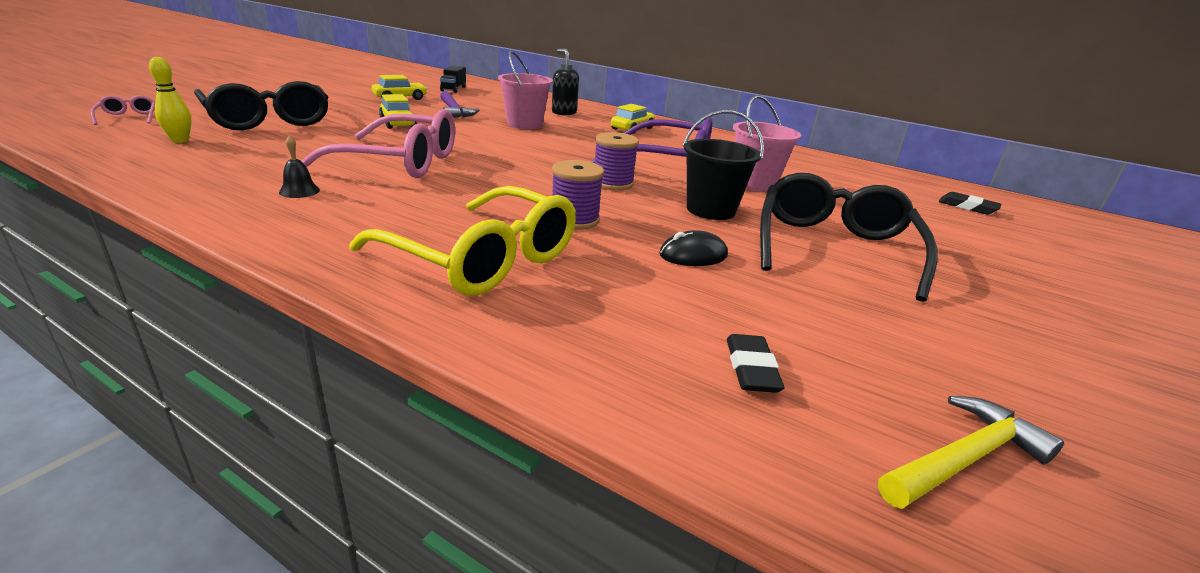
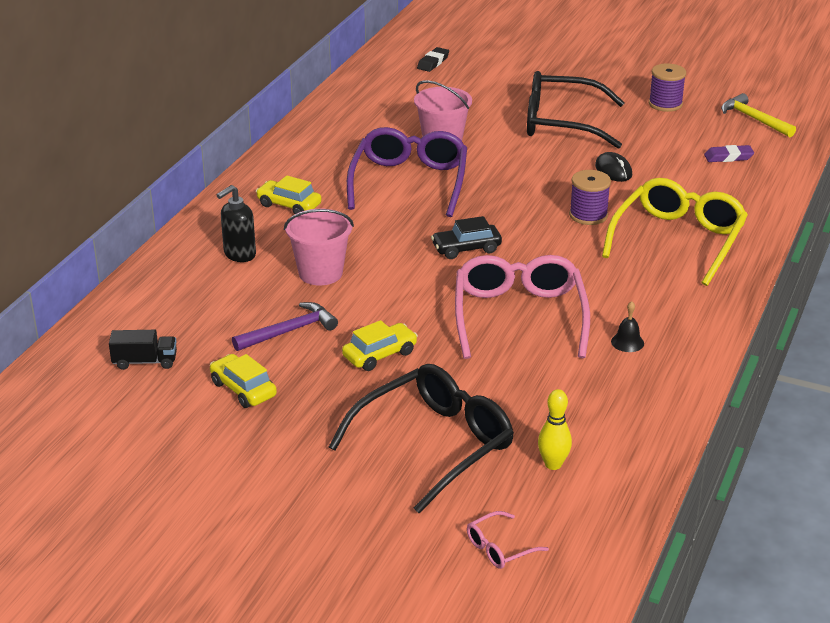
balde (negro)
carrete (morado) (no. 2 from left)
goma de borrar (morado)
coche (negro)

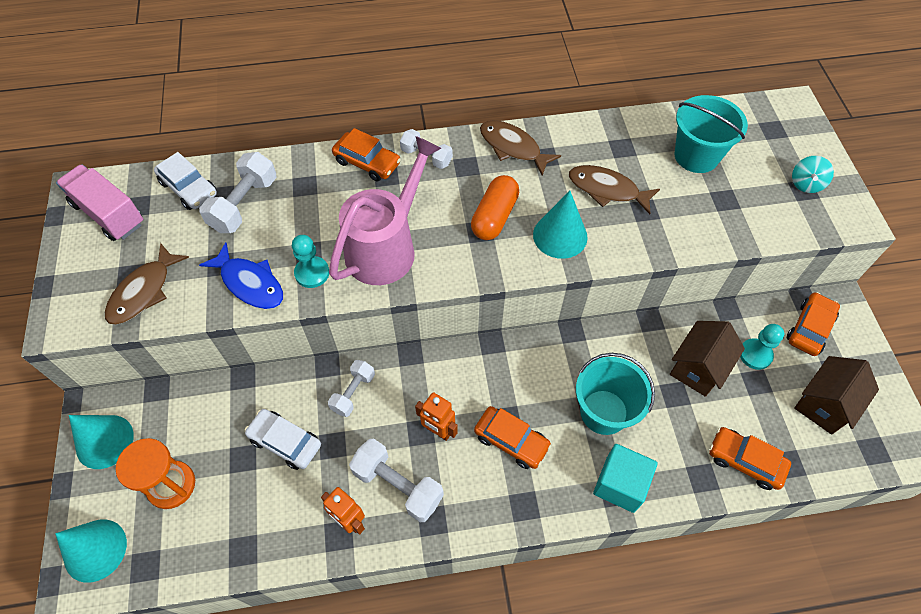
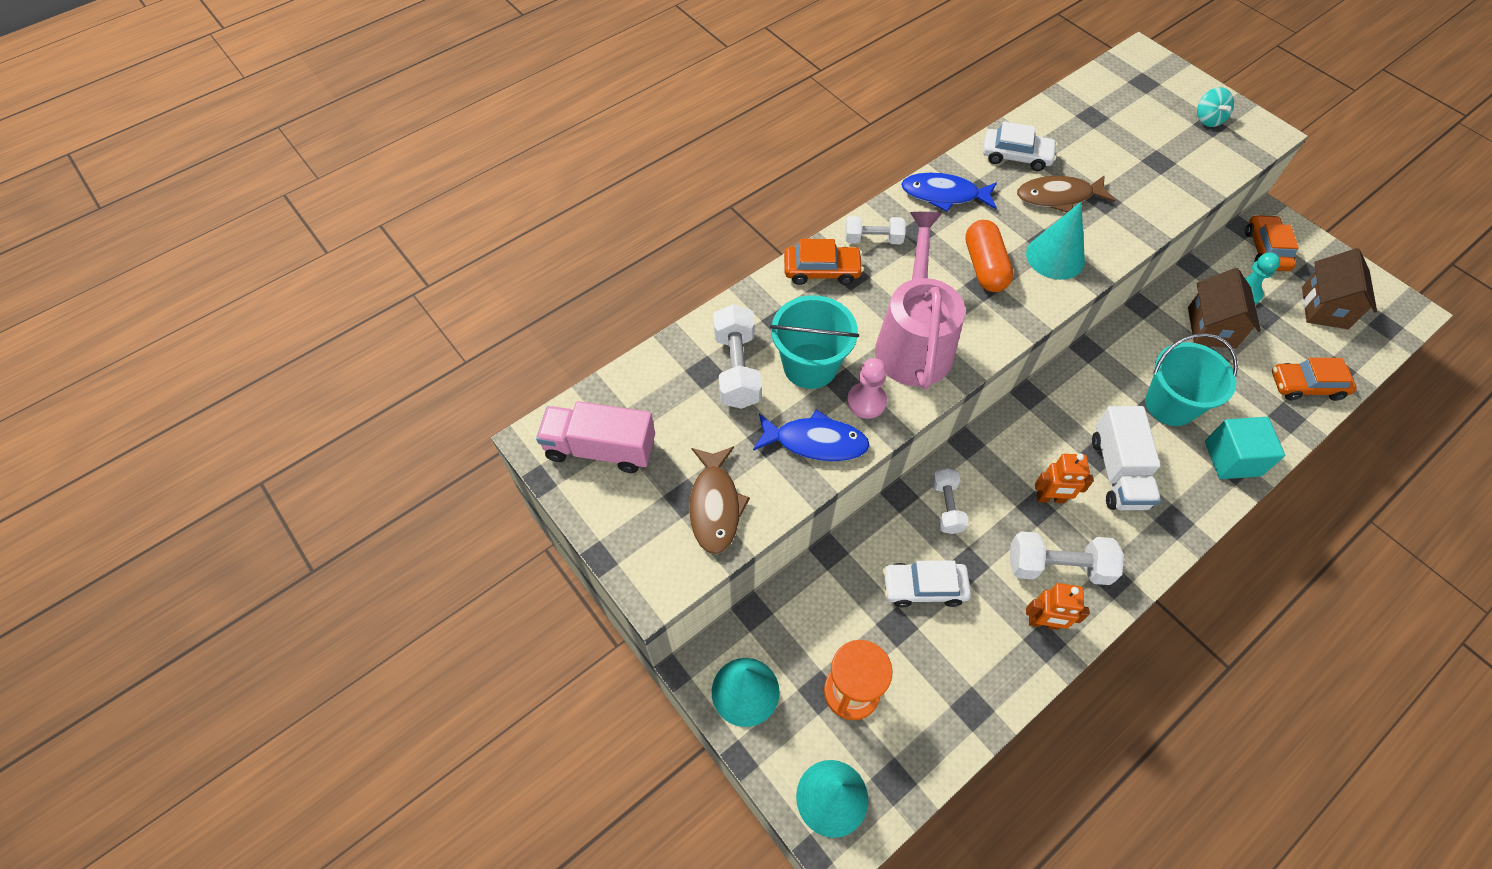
balde (turquesa) (no. 1 from left)
pez (azul) (no. 2 from left)
coche (blanco) (no. 2 from left)
peón (rosa)
camión (blanco)

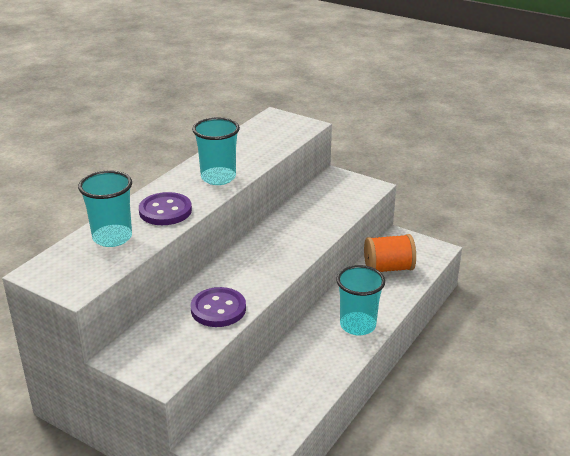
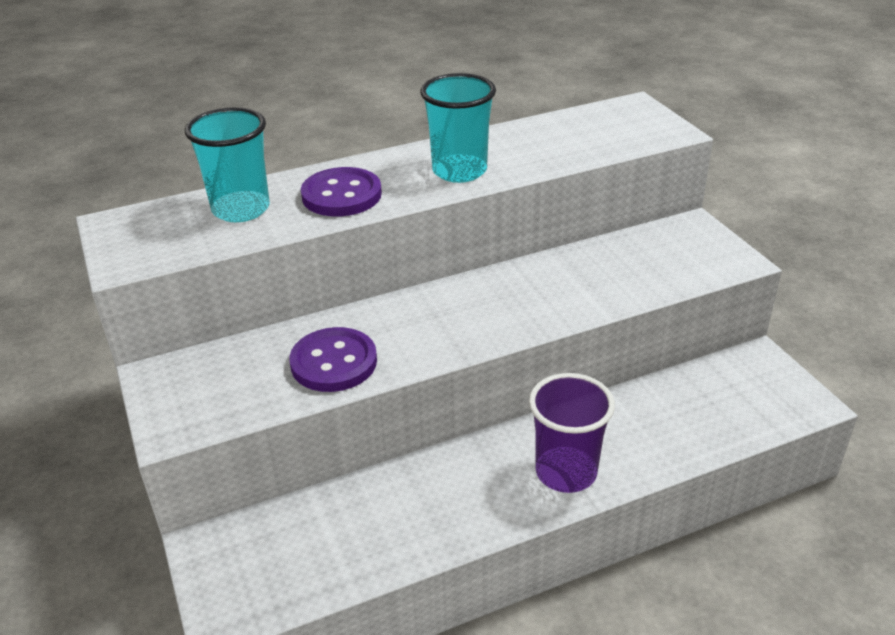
carrete (naranja)
vaso (morado)

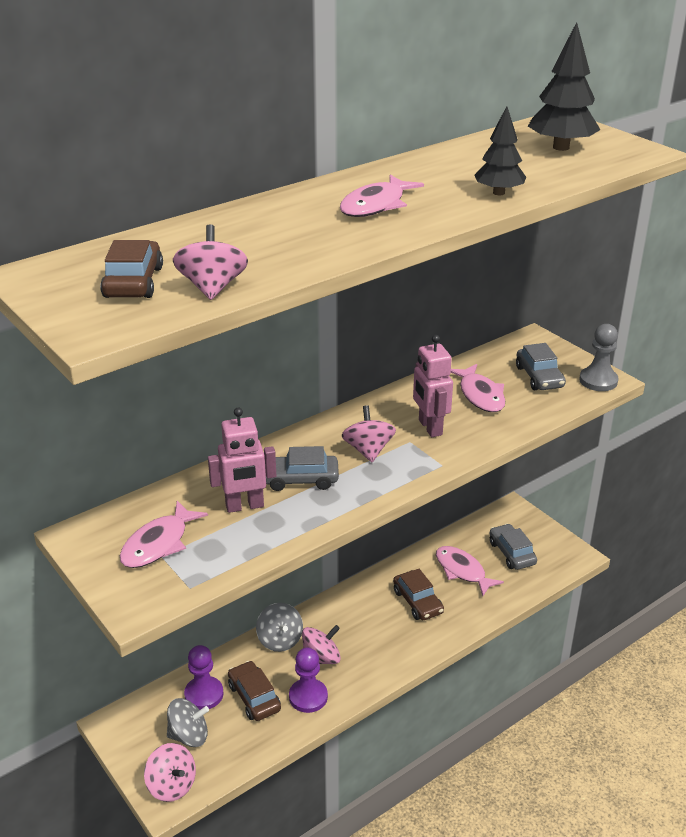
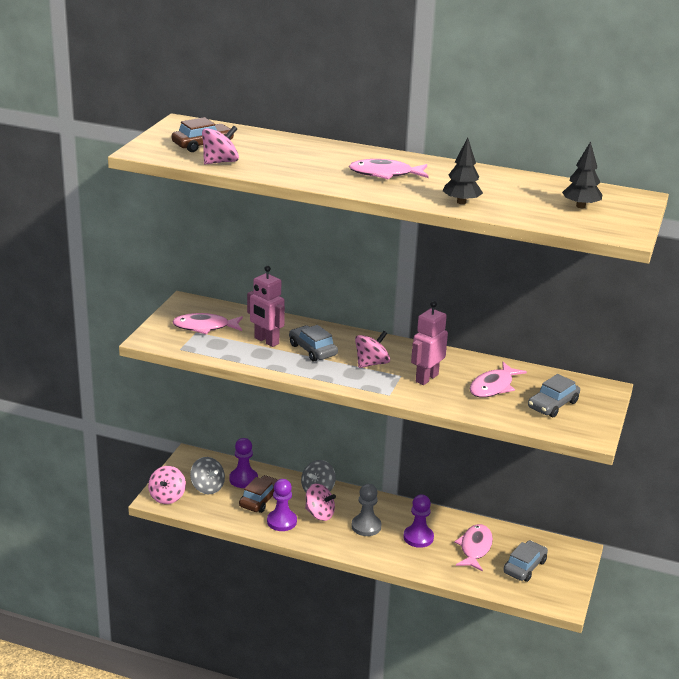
árbol (negro) (no. 2 from left)
peón (gris)
peón (morado) (no. 3 from left)

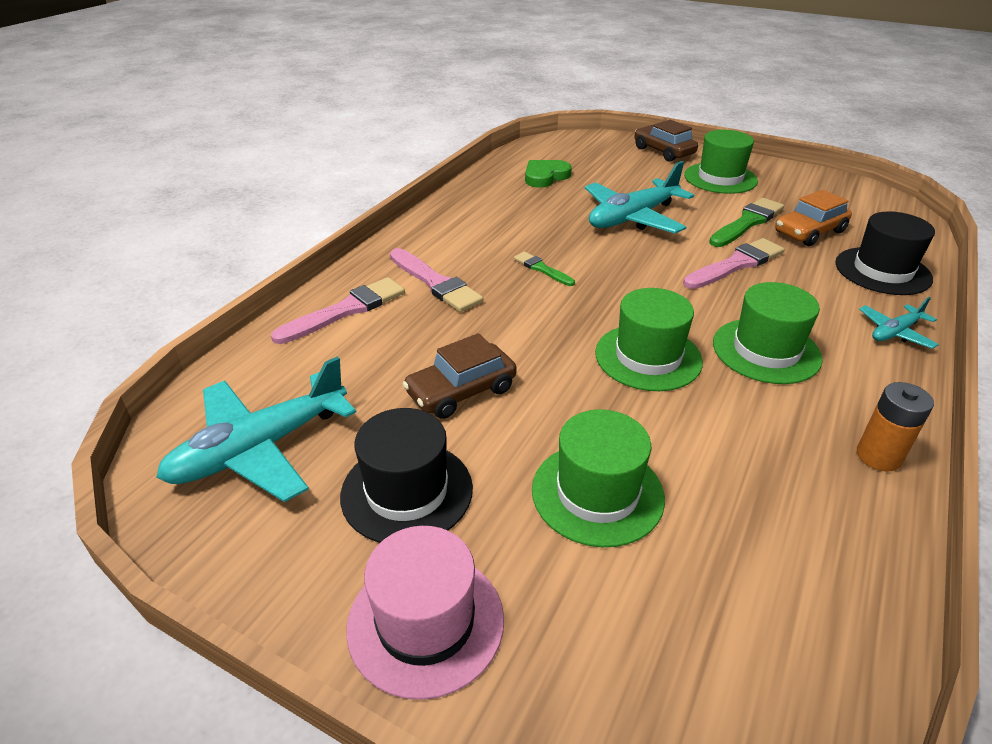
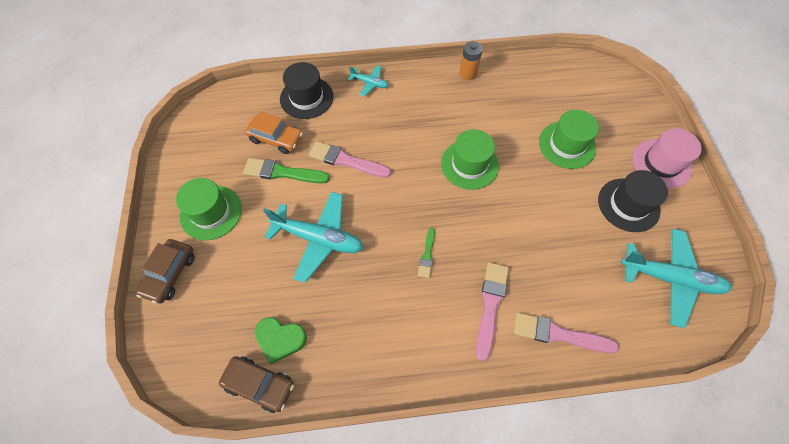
sombrero (verde) (no. 4 from left in the first image)
coche (marrón) (no. 2 from left)

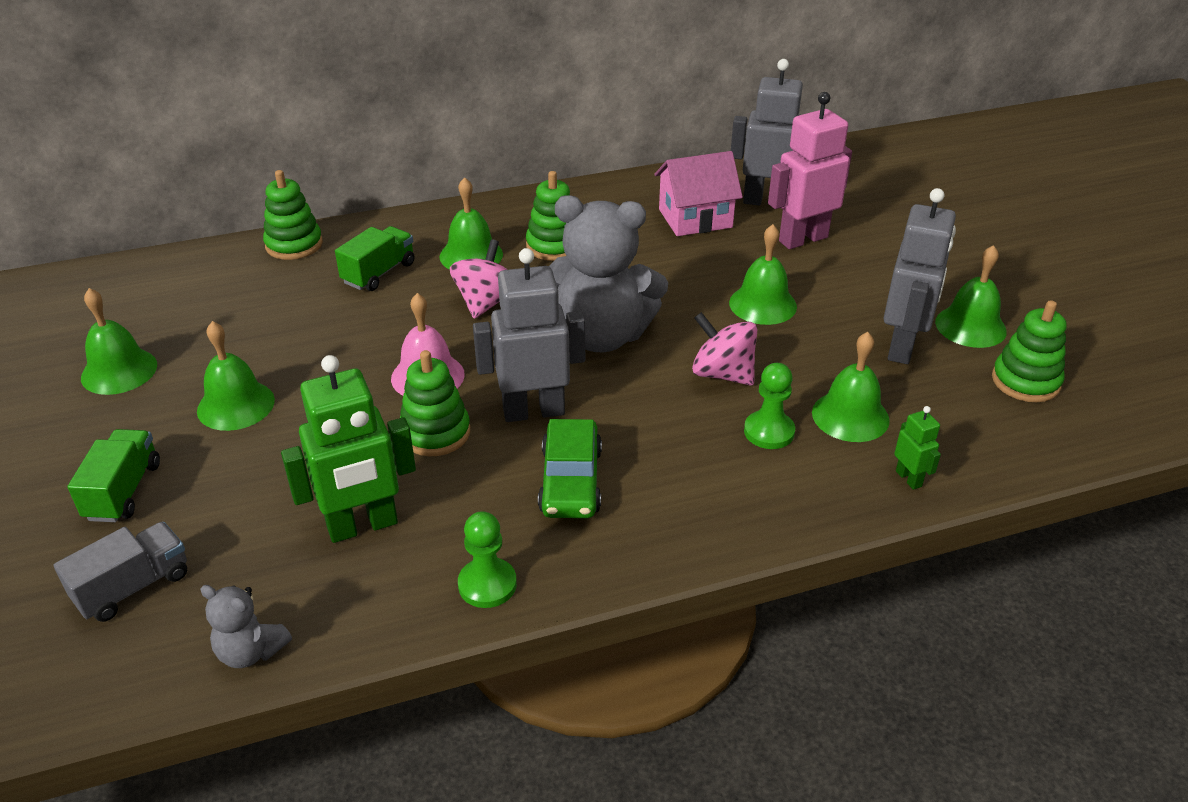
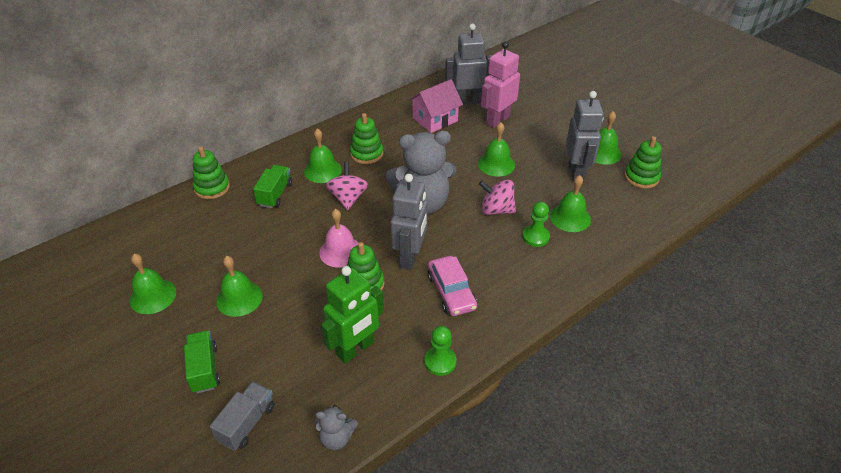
robot (gris) (no. 1 from left)
robot (verde) (no. 2 from left in the first image)
coche (rosa)

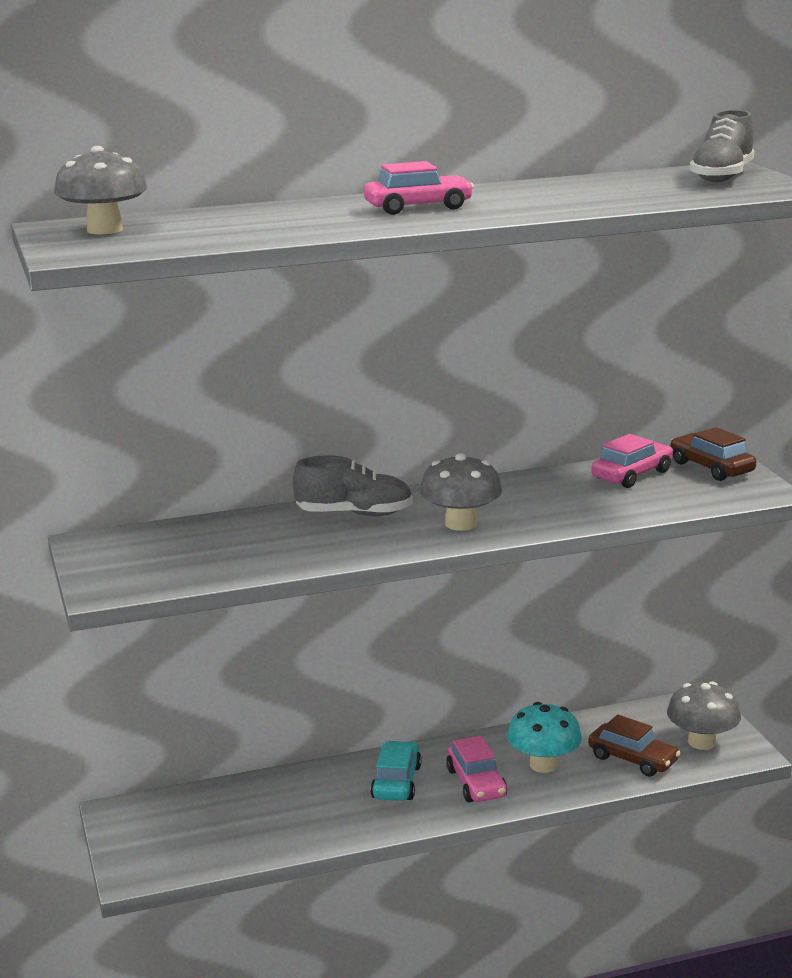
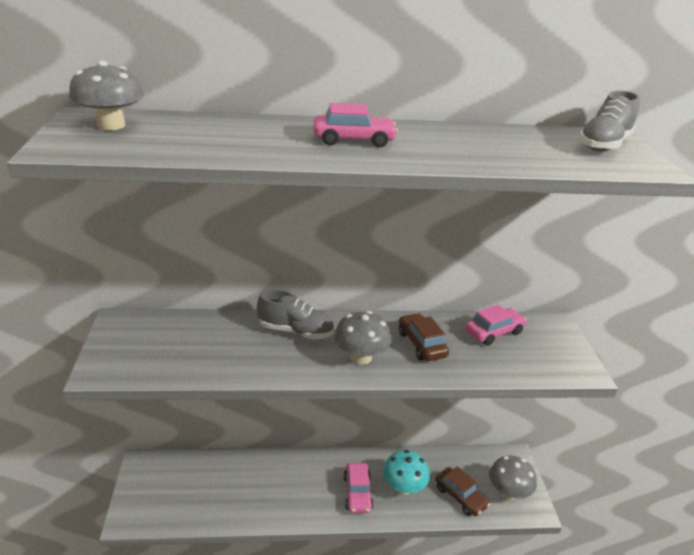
coche (marrón) (no. 1 from left)
coche (turquesa)

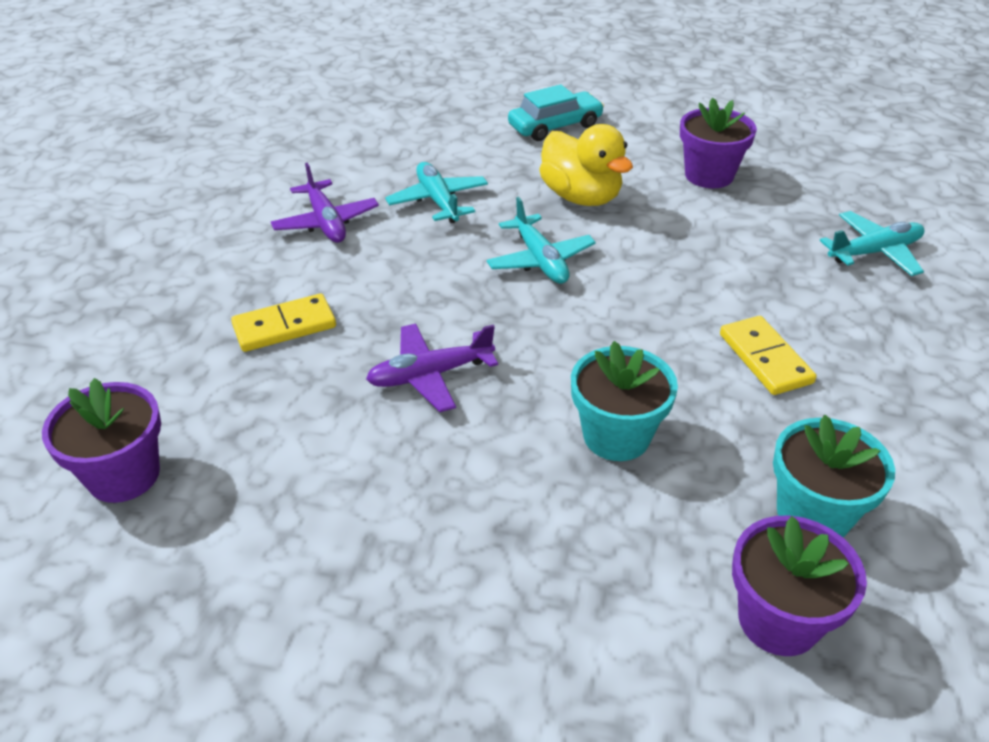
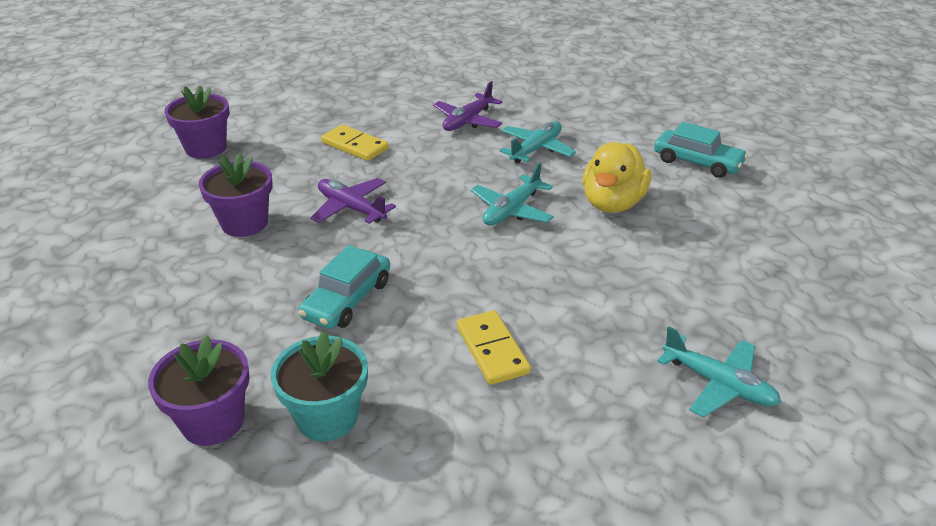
maceta (morado) (no. 3 from left)
ficha de dominó (amarillo) (no. 2 from left)
coche (turquesa) (no. 1 from left)

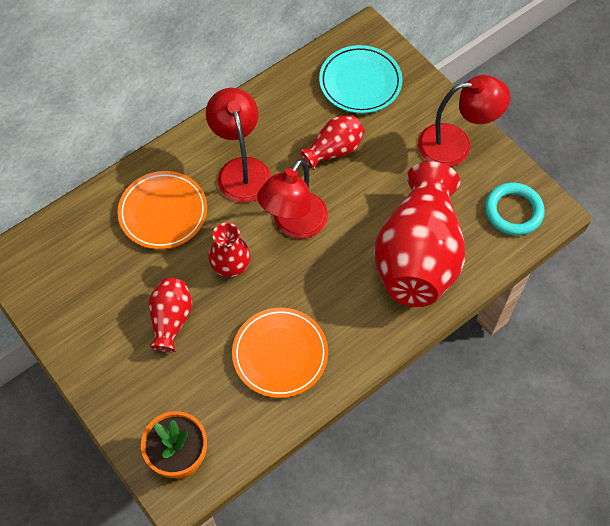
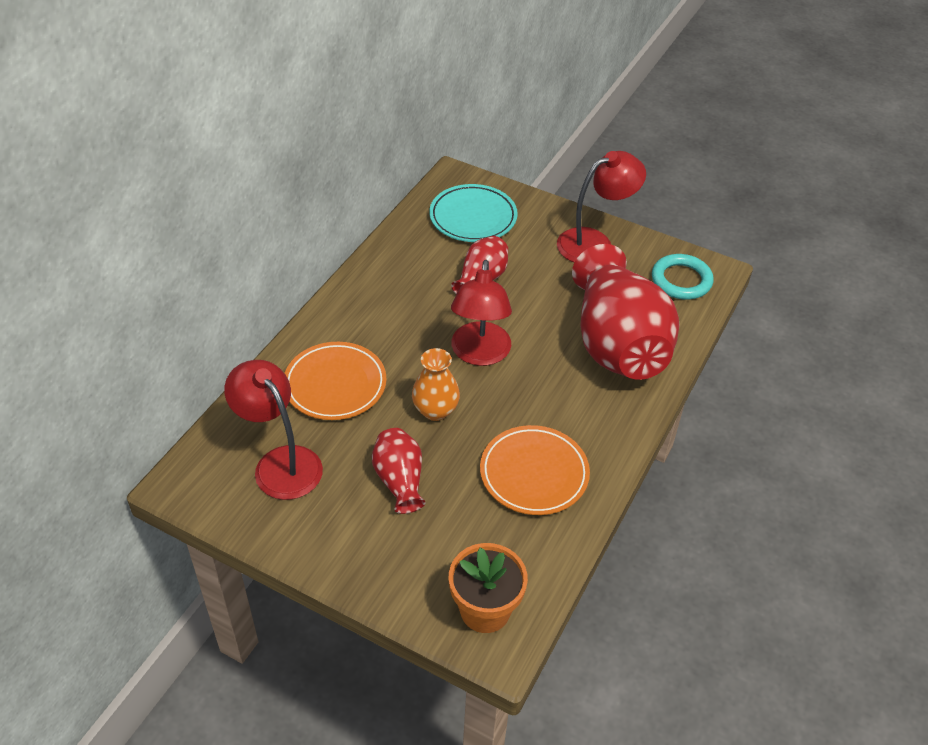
lámpara (rojo) (no. 1 from left)
florero (naranja)

